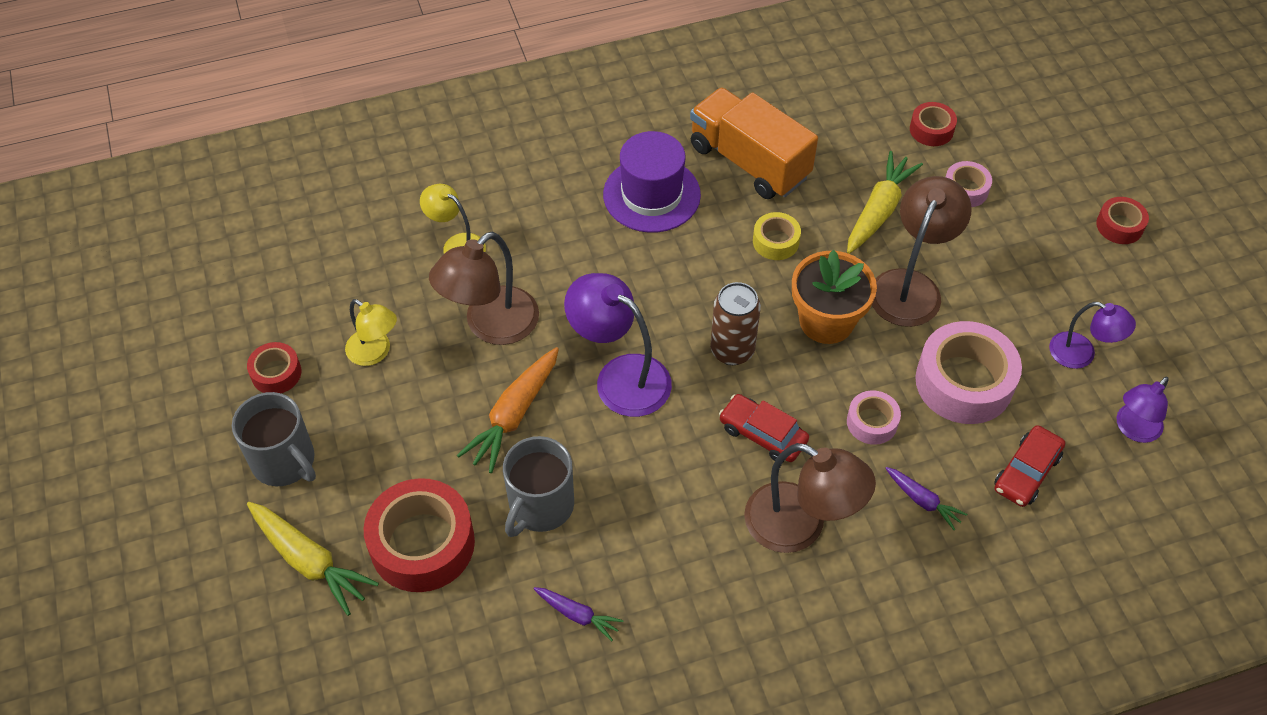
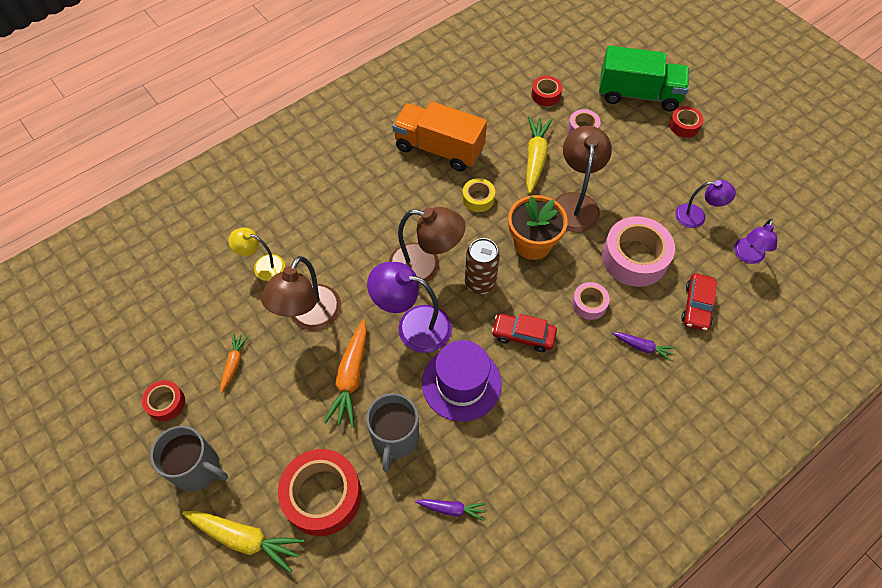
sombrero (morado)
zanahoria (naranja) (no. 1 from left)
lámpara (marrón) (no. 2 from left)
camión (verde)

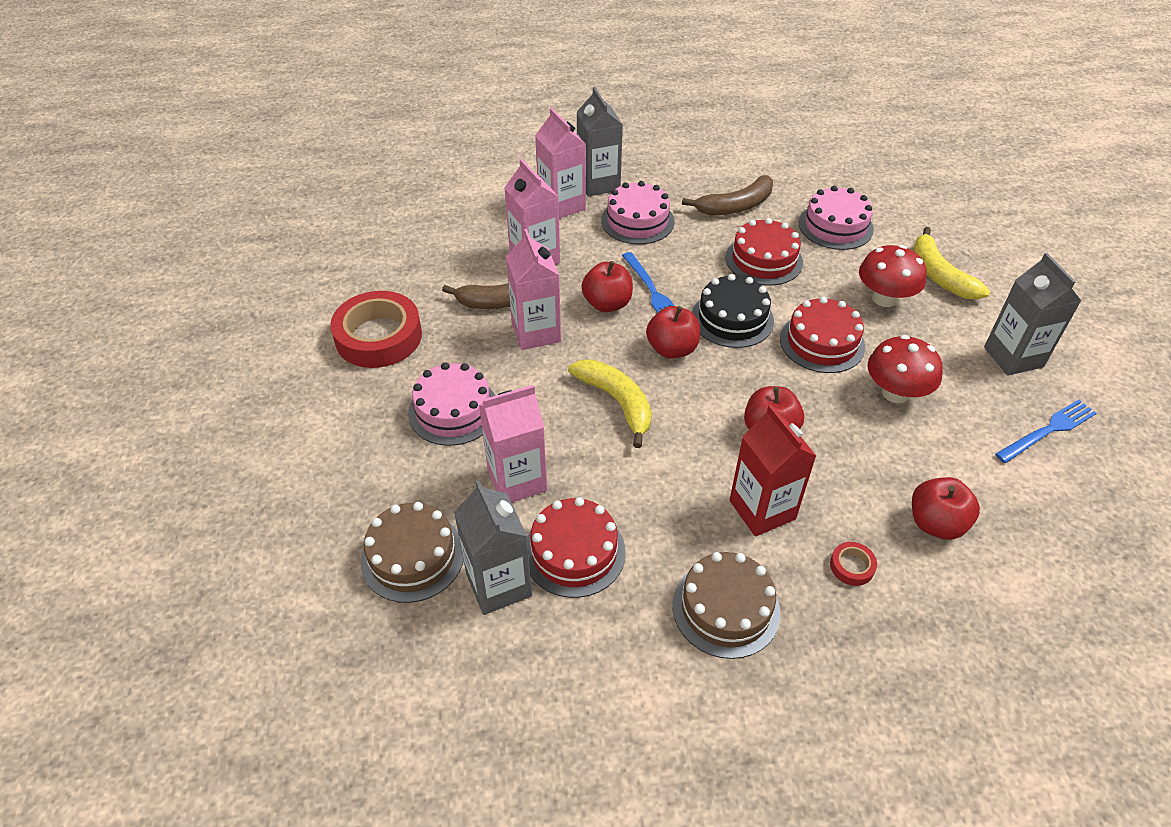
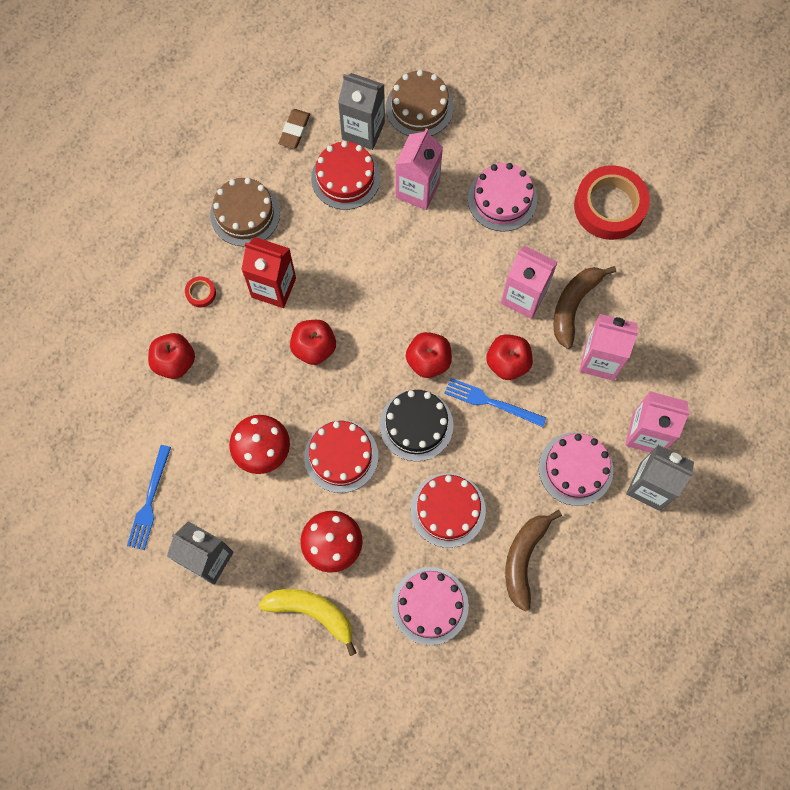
plátano (amarillo) (no. 1 from left in the first image)
goma de borrar (marrón)

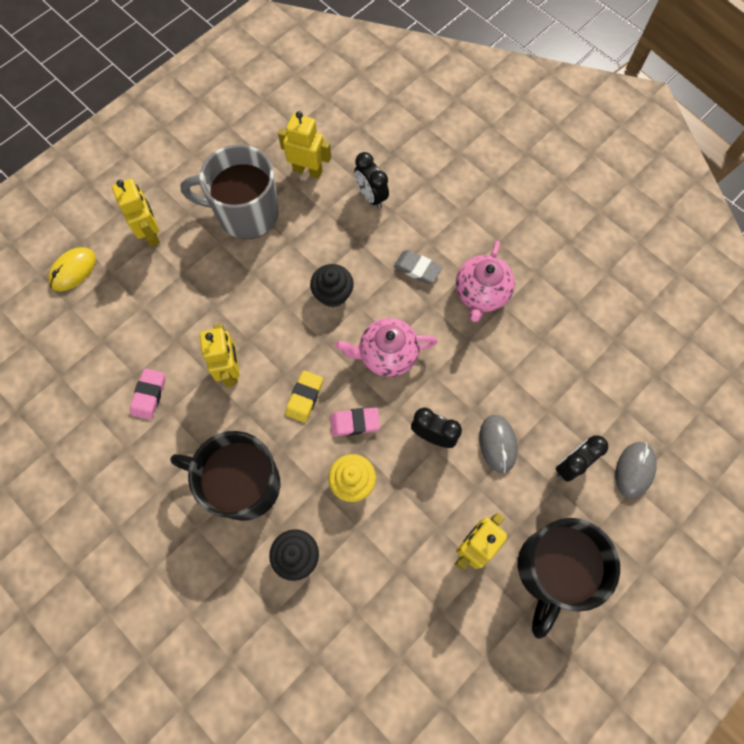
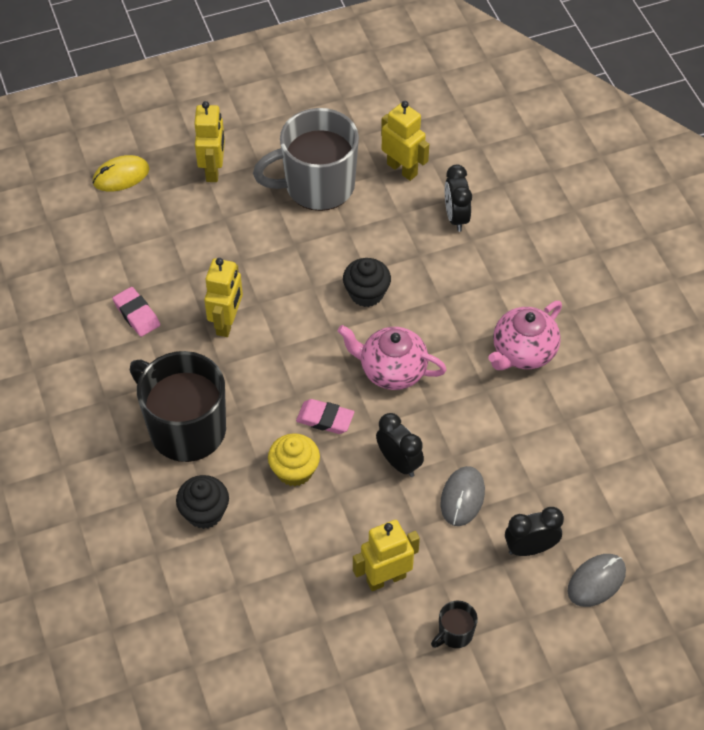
taza (gris)
goma de borrar (gris)
goma de borrar (rosa) (no. 1 from left)
goma de borrar (amarillo)
taza (negro) (no. 2 from left)

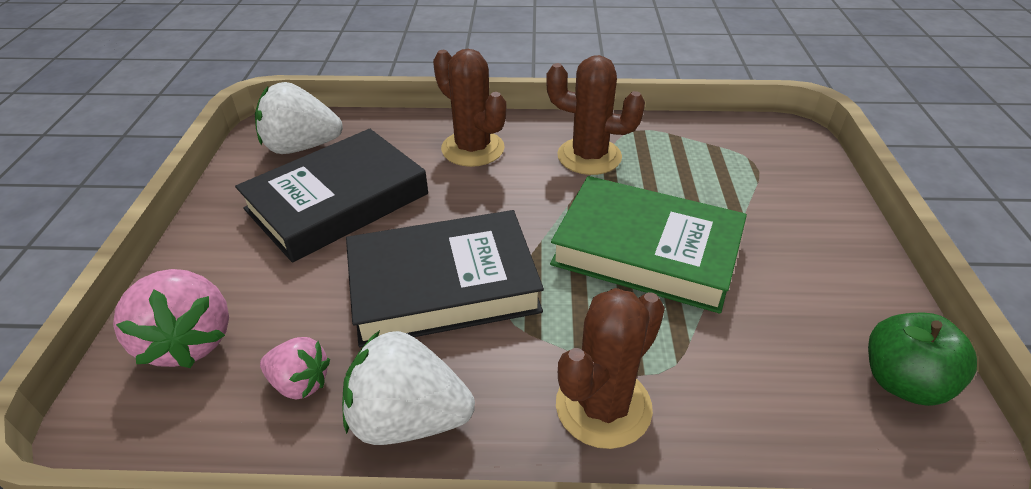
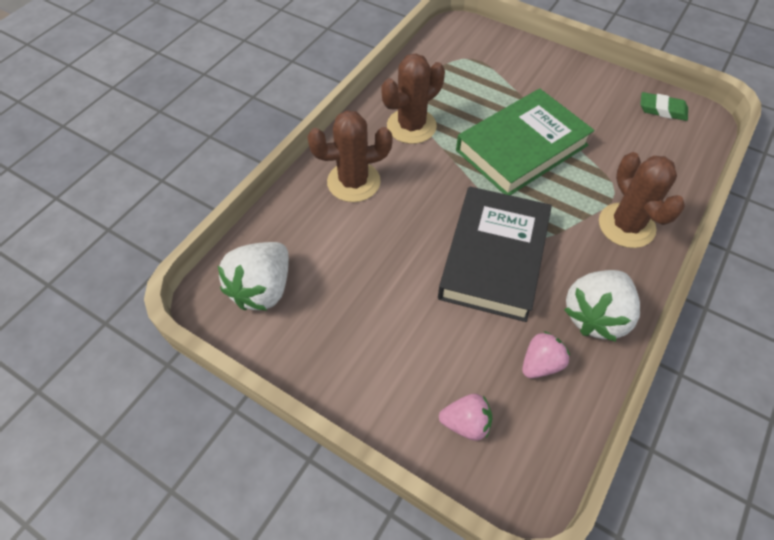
libro (negro) (no. 1 from left in the first image)
fresa (rosa) (no. 1 from left)
goma de borrar (verde)

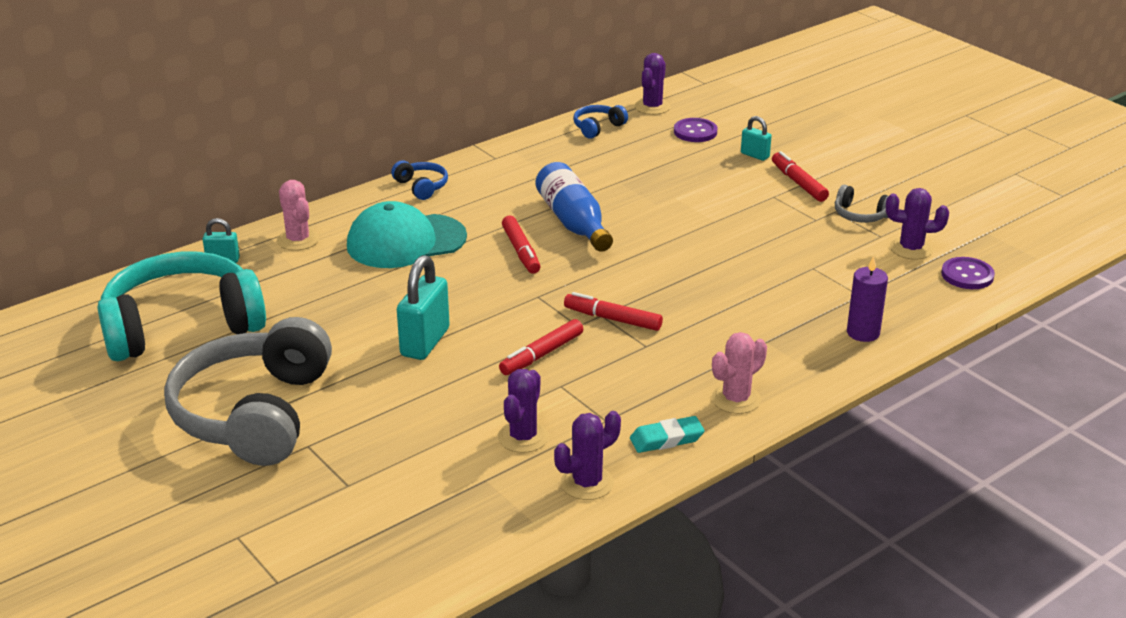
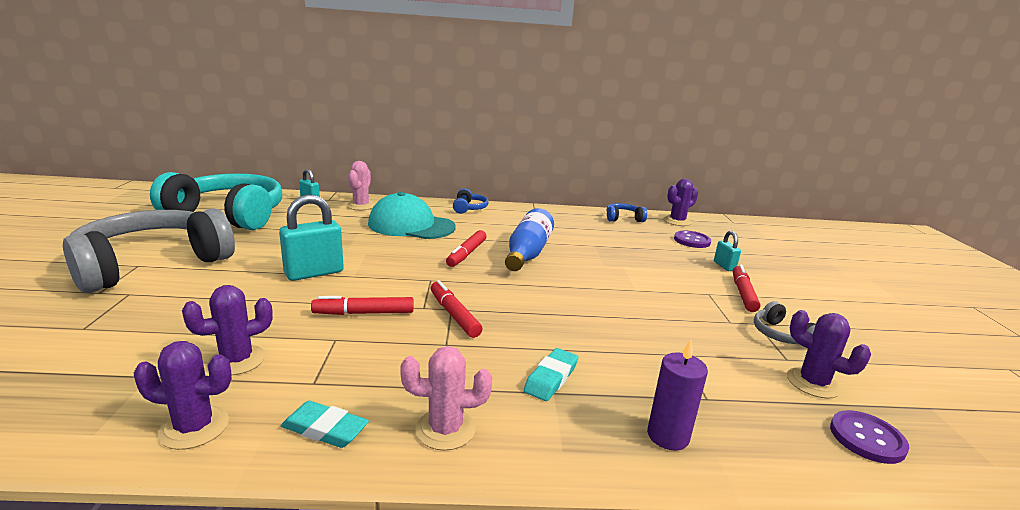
goma de borrar (turquesa) (no. 2 from left)

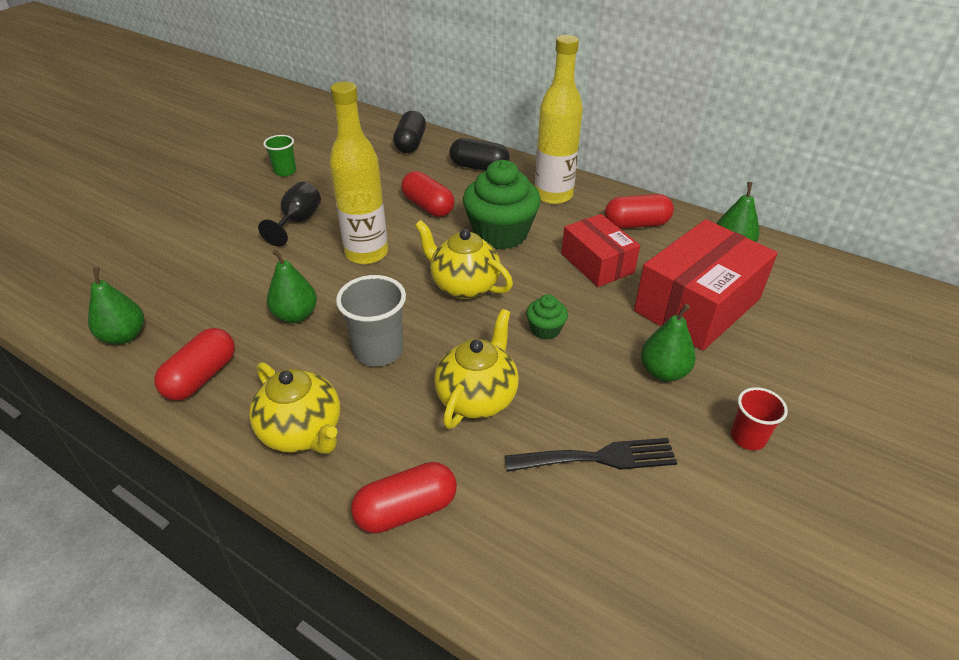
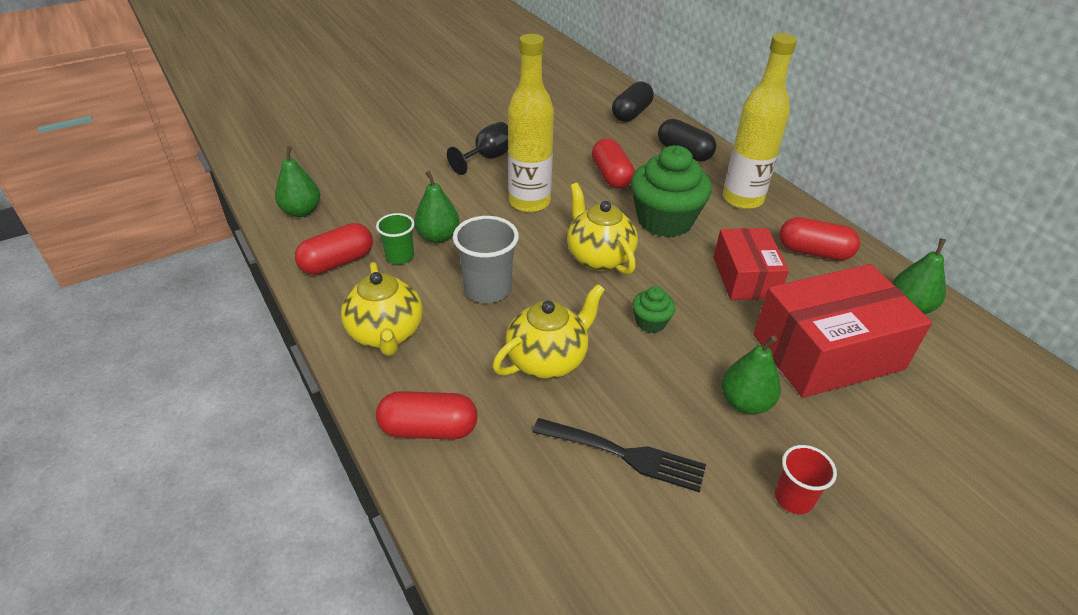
vaso (verde)

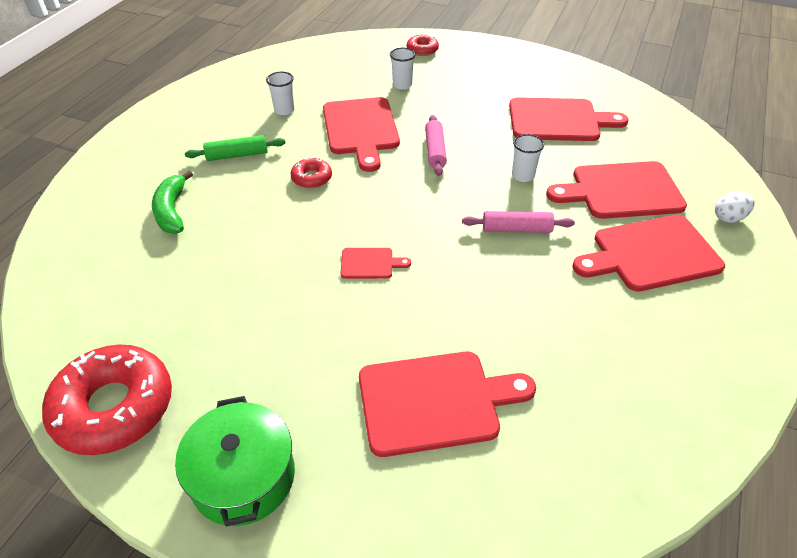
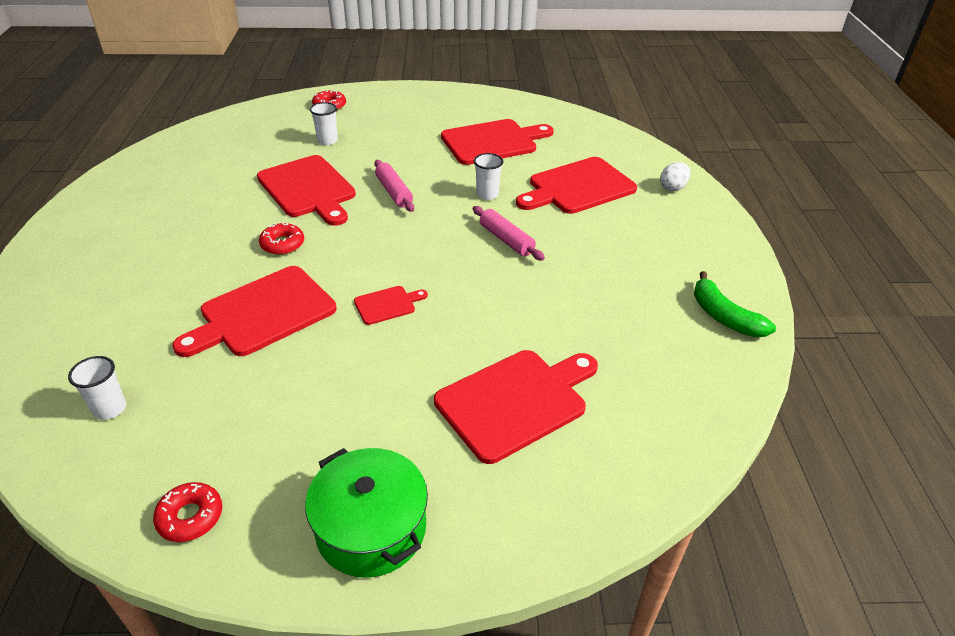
vaso (blanco) (no. 1 from left)
rodillo (verde)
plátano (verde)
rodillo (rosa) (no. 2 from left)
tabla de cortar (rojo) (no. 1 from left)
rosquilla (rojo) (no. 1 from left)

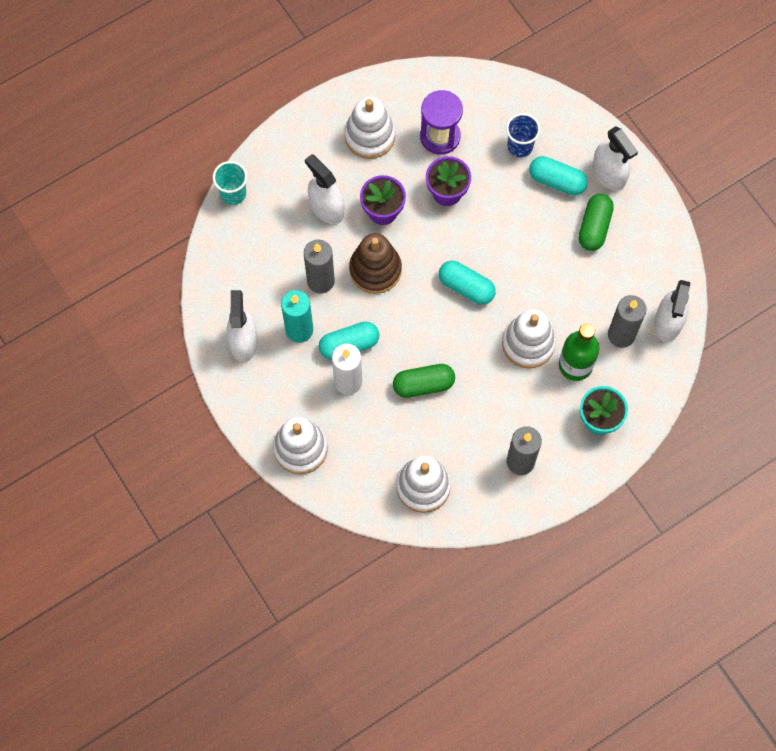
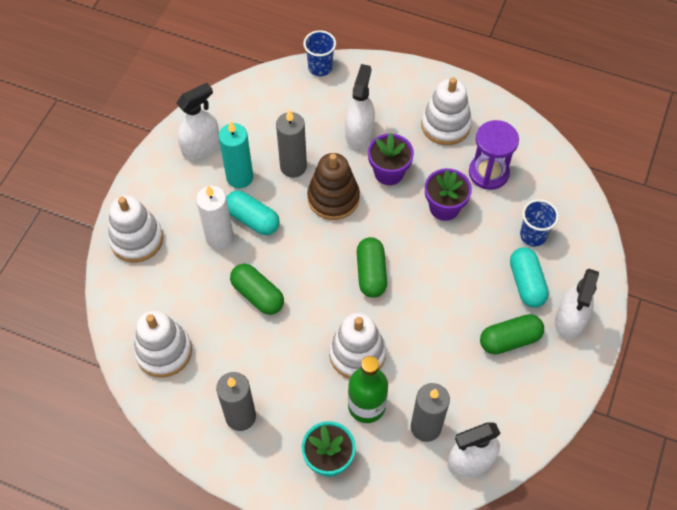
vaso (azul) (no. 1 from left)
cápsula (verde) (no. 2 from left)

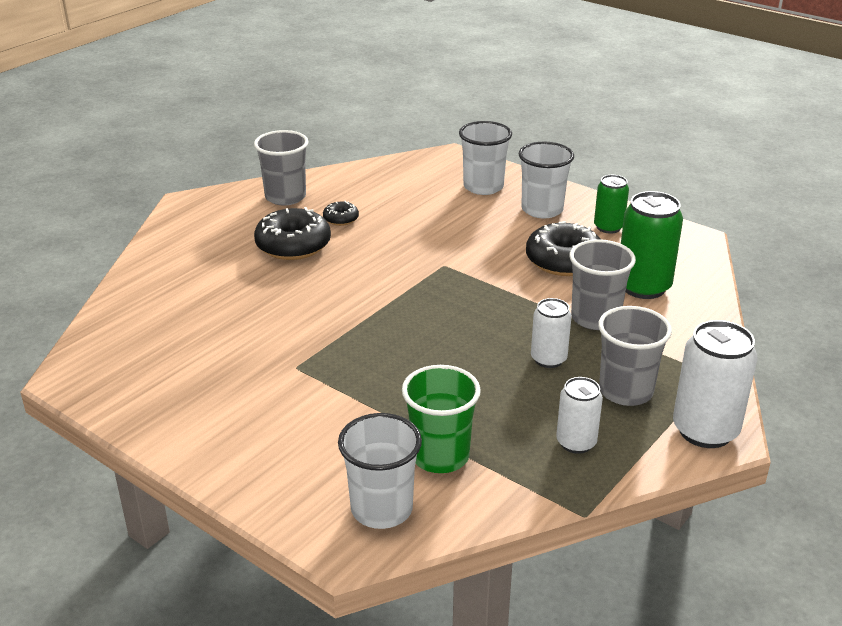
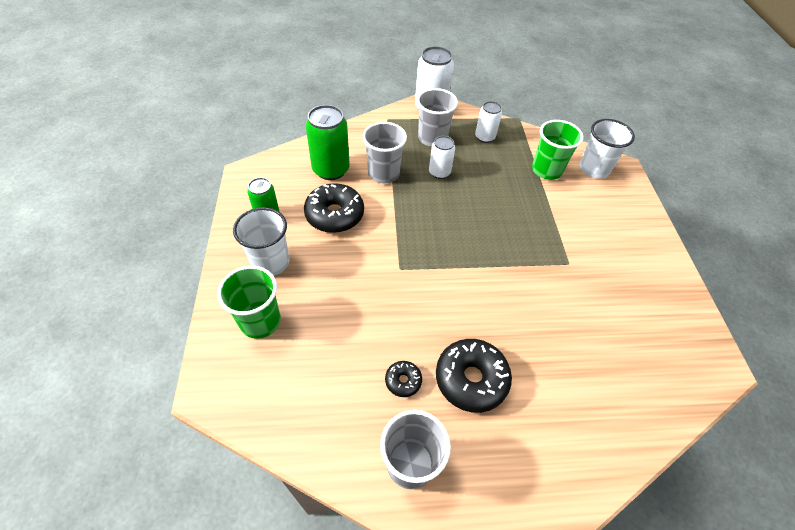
vaso (verde) (no. 1 from left)

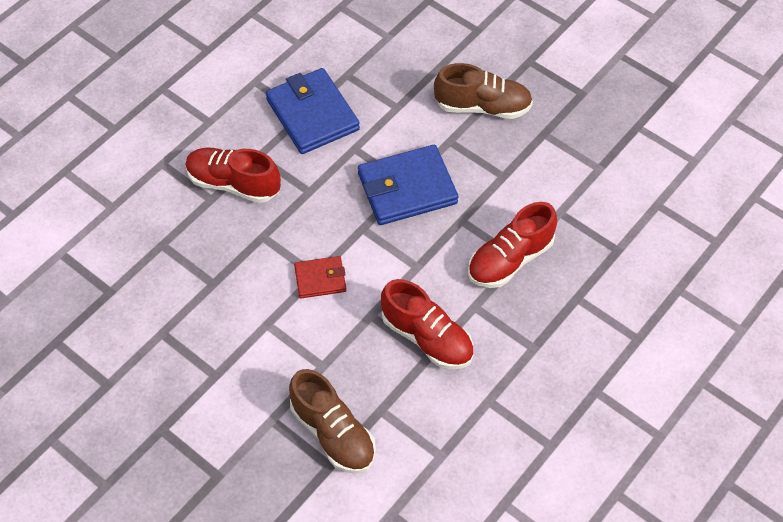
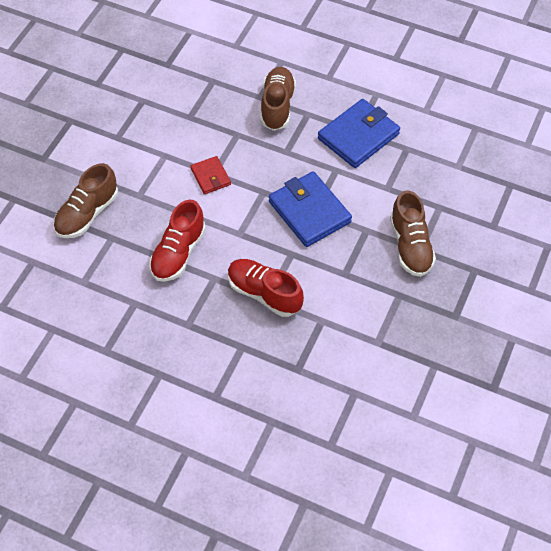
zapato (marrón) (no. 2 from left)

